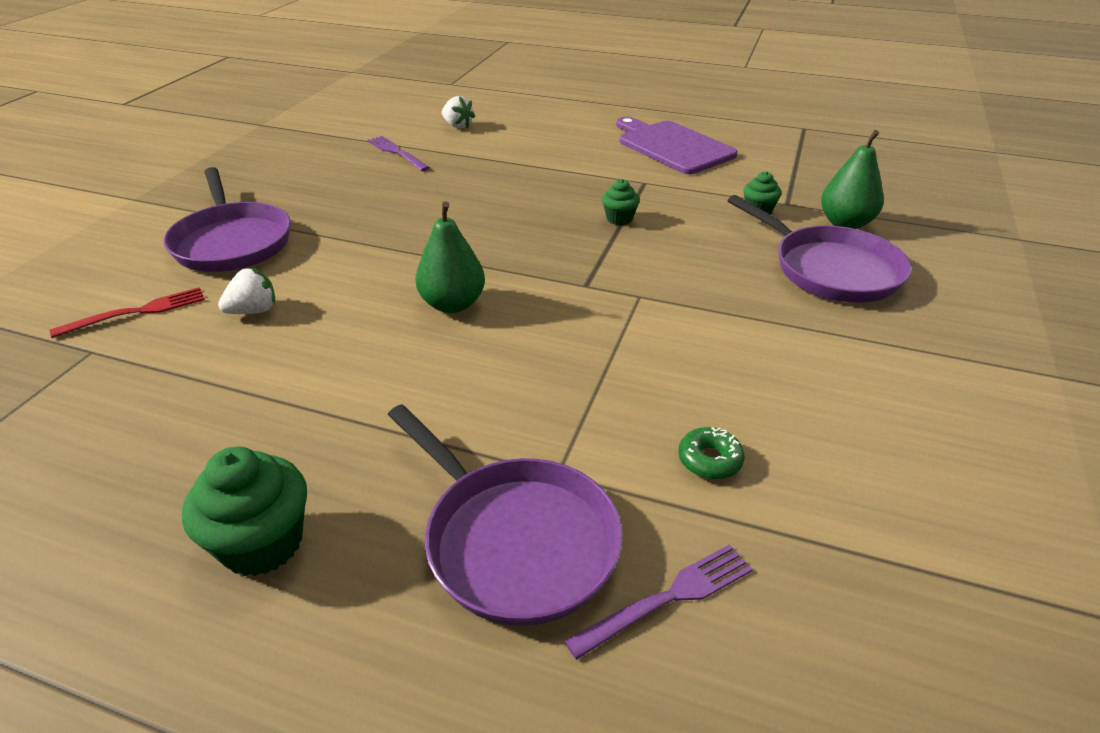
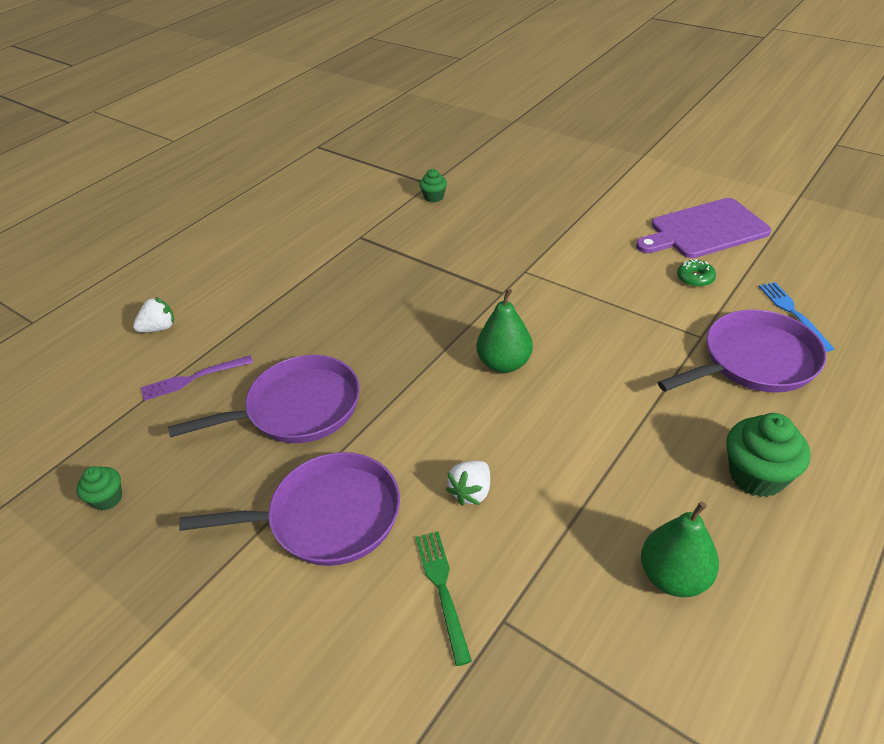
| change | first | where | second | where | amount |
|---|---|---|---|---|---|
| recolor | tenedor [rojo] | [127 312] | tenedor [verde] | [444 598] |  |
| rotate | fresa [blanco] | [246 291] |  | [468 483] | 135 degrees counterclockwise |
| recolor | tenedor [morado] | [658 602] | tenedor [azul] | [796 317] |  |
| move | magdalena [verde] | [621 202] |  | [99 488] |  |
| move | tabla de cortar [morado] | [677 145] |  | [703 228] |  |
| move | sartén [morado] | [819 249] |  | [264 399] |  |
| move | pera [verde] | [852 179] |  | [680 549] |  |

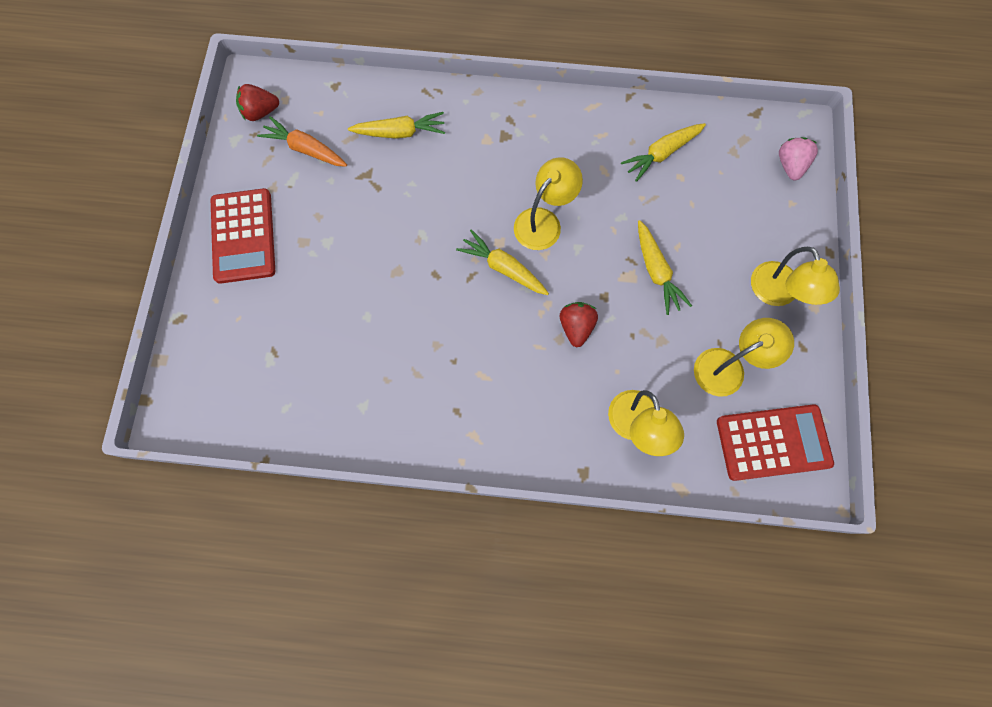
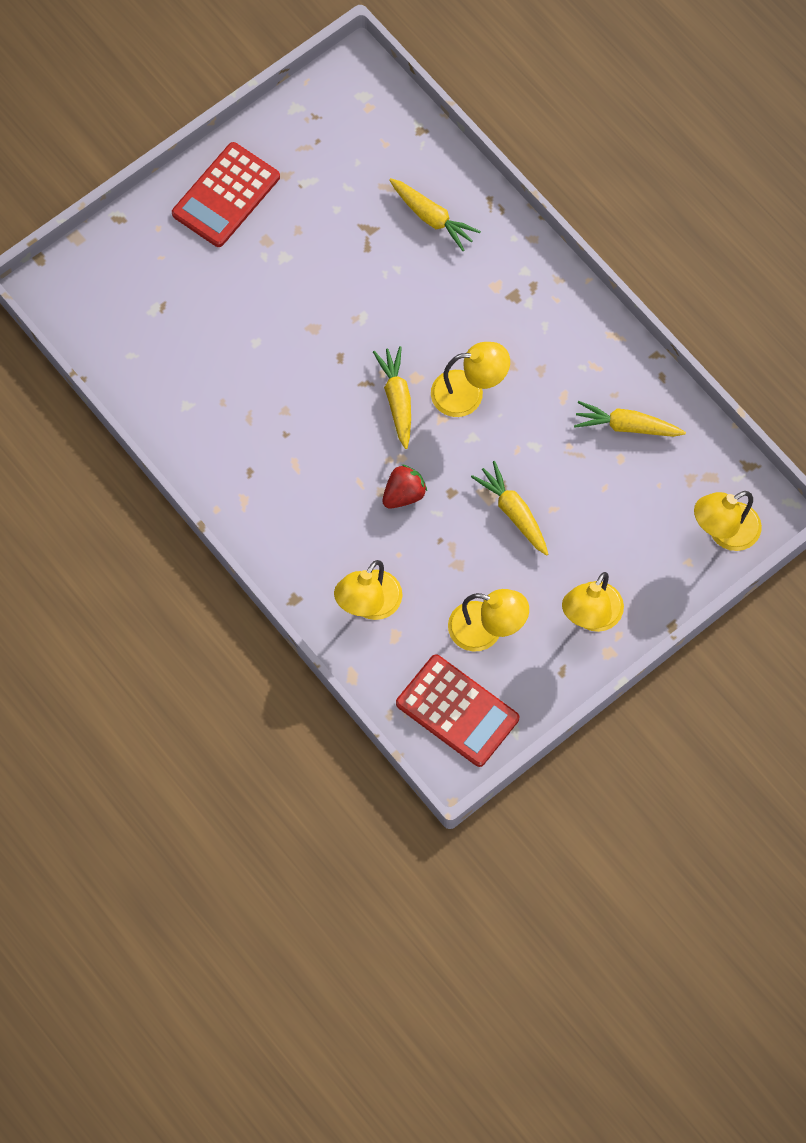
| change | first | where | second | where | amount |
|---|---|---|---|---|---|
| delete | fresa [rojo] | [257 102] |  |  |  |
| delete | zanahoria [naranja] | [302 141] |  |  |  |
| rotate | zanahoria [amarillo] | [665 267] |  | [509 508] | 120 degrees clockwise |
| replace | fresa [rosa] | [798 158] | lámpara [amarillo] | [728 521] |  |

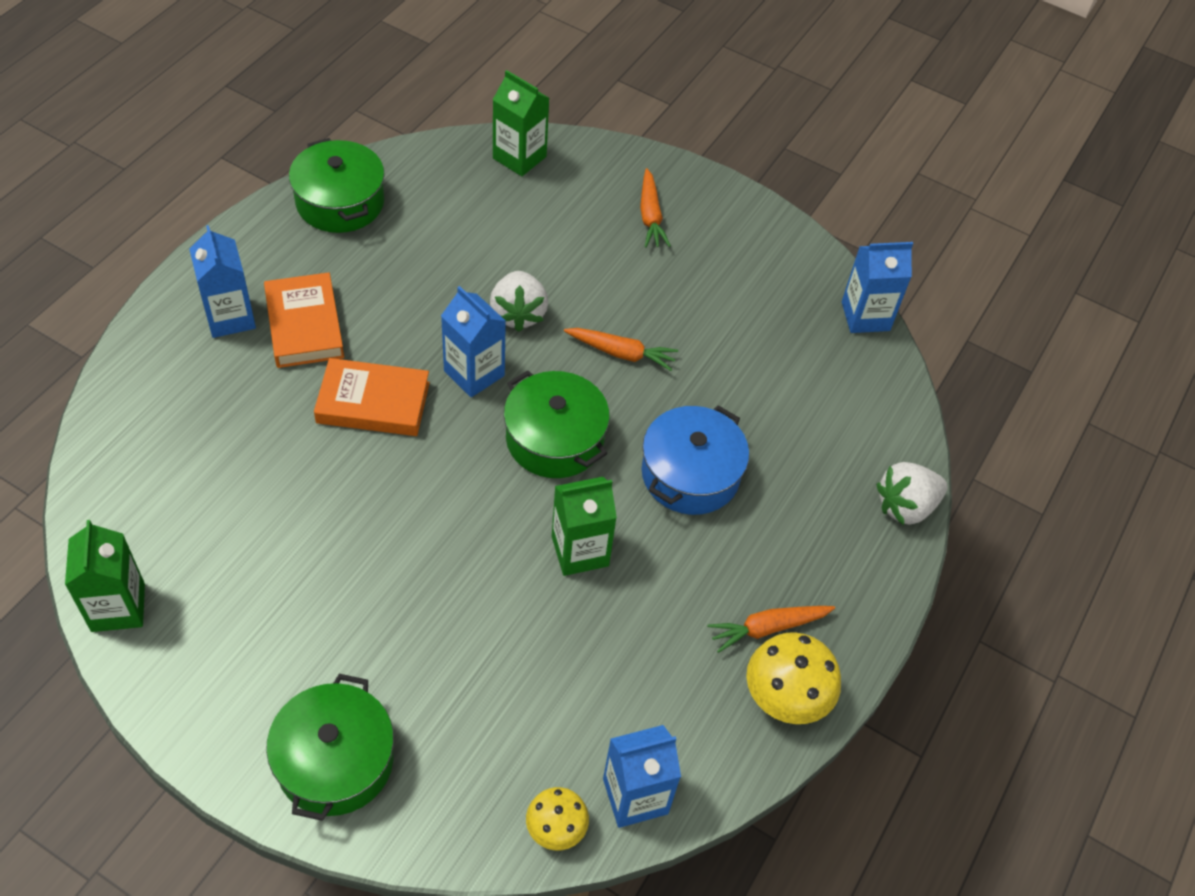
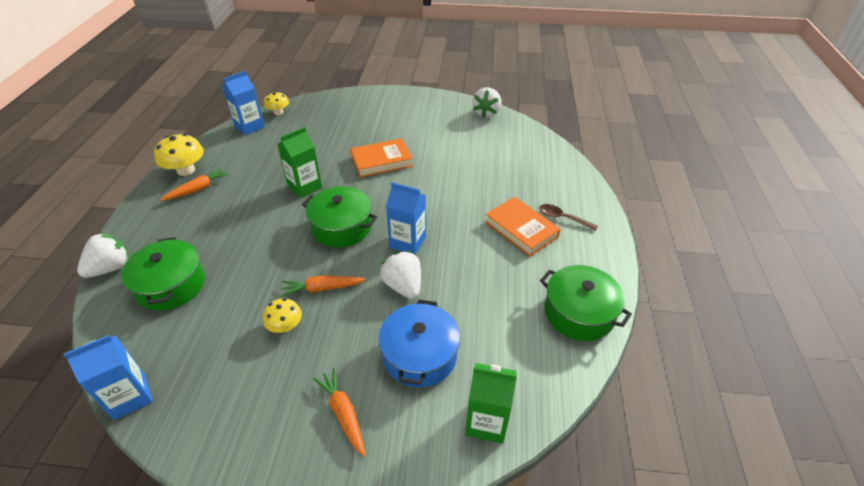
| change | first | where | second | where | amount |
|---|---|---|---|---|---|
| replace | cartón de leche [verde] | [105 576] | fresa [blanco] | [486 103] |  |
| replace | cartón de leche [azul] | [222 281] | cuchara [marrón] | [568 217] |  |
| move | olla [verde] | [330 747] |  | [163 274] |  |
| move | libro [naranja] | [372 397] |  | [381 158] |  |
| move | olla [azul] | [695 460] |  | [419 344] |  |
| insert |  |  | seta [amarillo] | [282 315] |  |

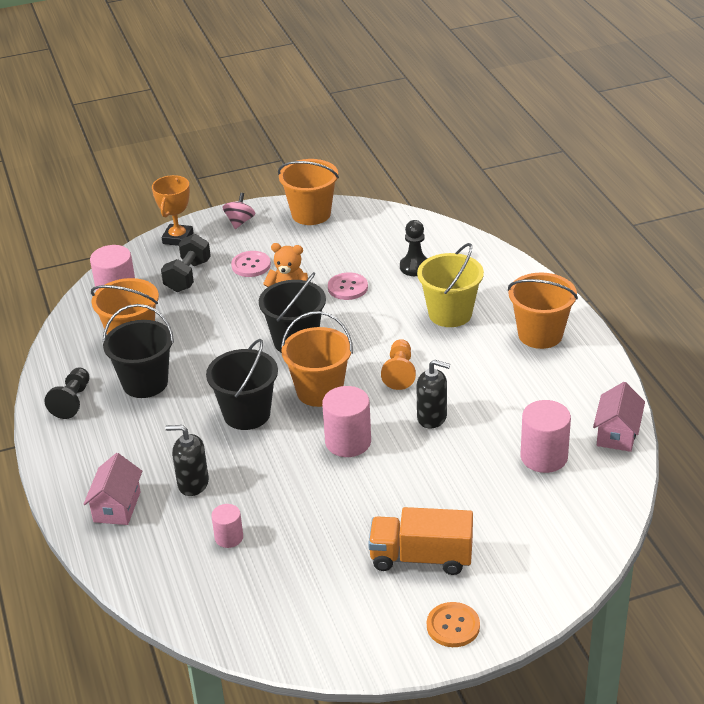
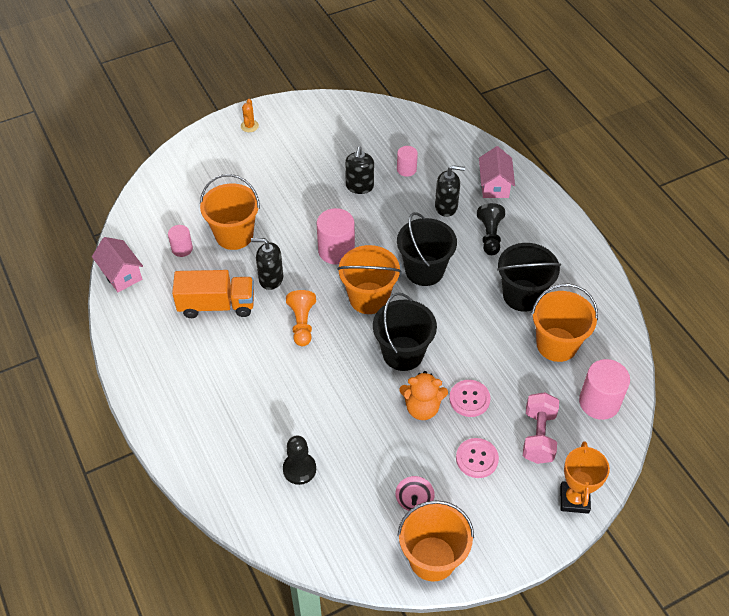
| change | first | where | second | where | amount |
|---|---|---|---|---|---|
| move | peón [negro] | [67 393] |  | [491 229] |  |
| recolor | mancuerna [negro] | [186 263] | mancuerna [rosa] | [541 428] |  |
| move | peonza [rosa] | [238 211] |  | [415 493] |  |
| move | botón [rosa] | [348 286] |  | [470 398] |  |
| move | camión [naranja] | [420 541] |  | [213 294] |  |
| delete | balde [amarillo] | [450 285] |  |  |  |
| replace | botón [naranja] | [453 624] | cactus [naranja] | [250 115] |  |
| move | balde [naranja] | [543 311] |  | [230 212] |  |
| resize | cilindro [rosa] | [545 436] |  | [180 241] | x0.58 |
| rotate | casa [rosa] | [619 417] |  | [117 264] | 45 degrees counterclockwise |
| insert |  |  | dispensador de jabón [negro] | [359 170] |  |

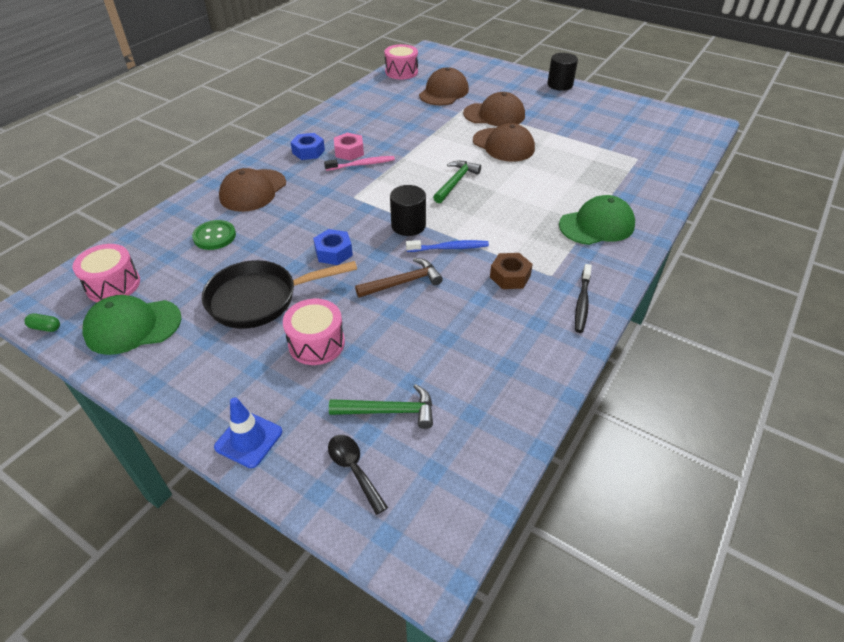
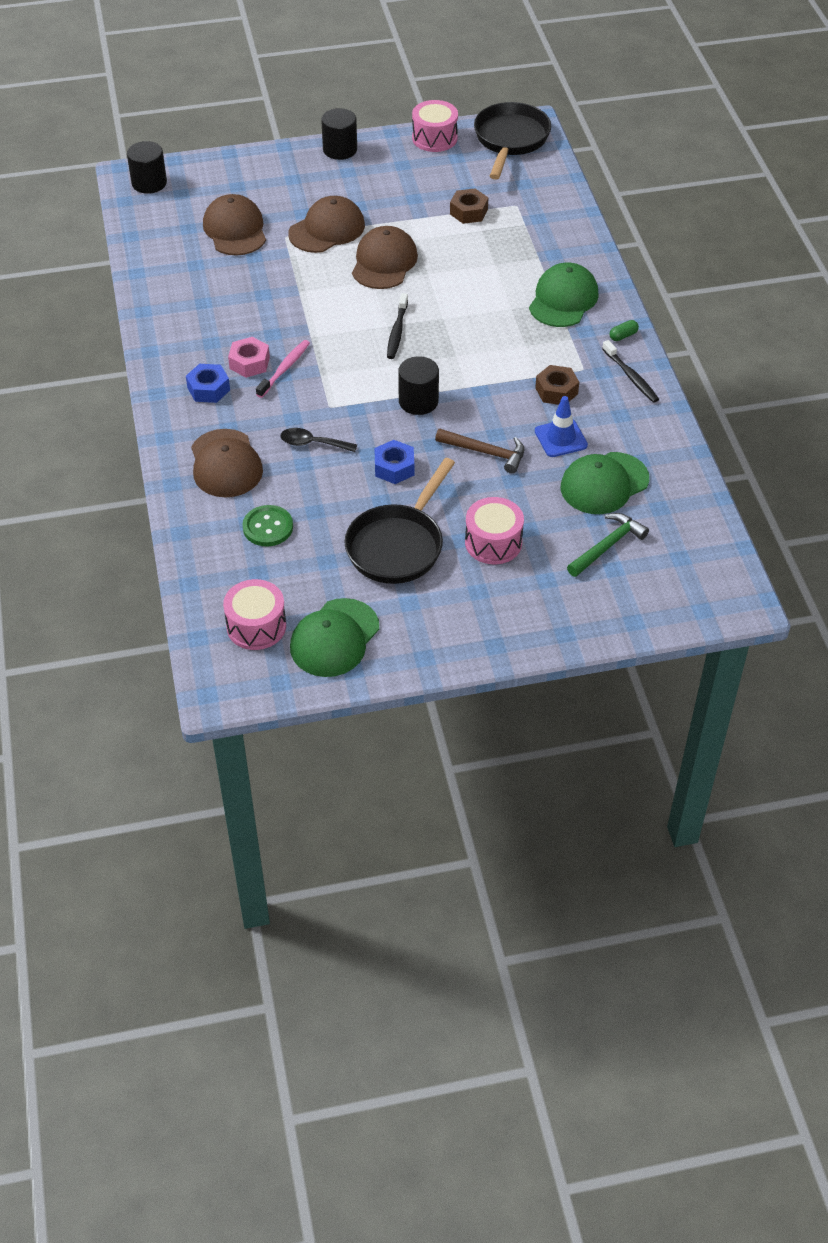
| change | first | where | second | where | amount |
|---|---|---|---|---|---|
| move | cápsula [verde] | [42 323] |  | [624 330] |  |
| move | cono de tráfico [azul] | [248 432] |  | [561 426] |  |
| move | cuchara [negro] | [358 475] |  | [319 440] |  |
| rotate | martillo [marrón] | [399 278] |  | [479 451] | 90 degrees clockwise |
| move | tambor [rosa] | [401 62] |  | [435 126] |  |
| delete | cepillo de dientes [azul] | [447 246] |  |  |  |
| replace | martillo [verde] | [457 182] | cepillo de dientes [negro] | [397 326] |  |
| rotate | gorra [marrón] | [504 142] |  | [385 257] | 75 degrees counterclockwise |
| insert |  |  | cilindro [negro] | [147 167] |  |
| insert |  |  | tuerca [marrón] | [469 206] |  |
| insert |  |  | sartén [negro] | [512 141] |  |
| insert |  |  | gorra [verde] | [605 483] |  |

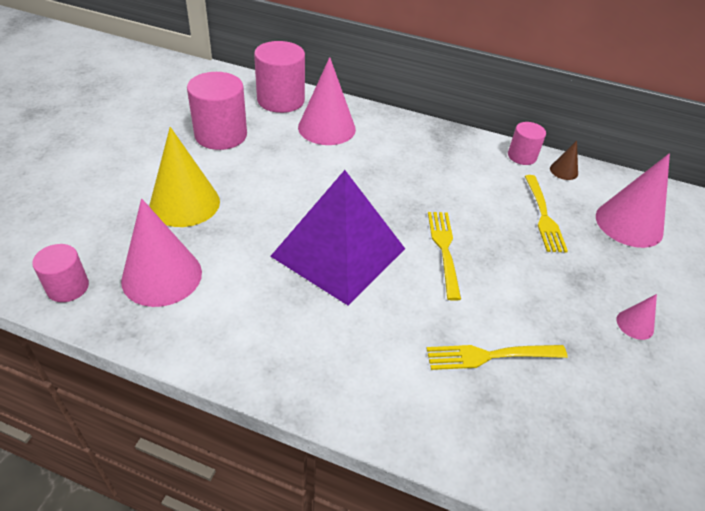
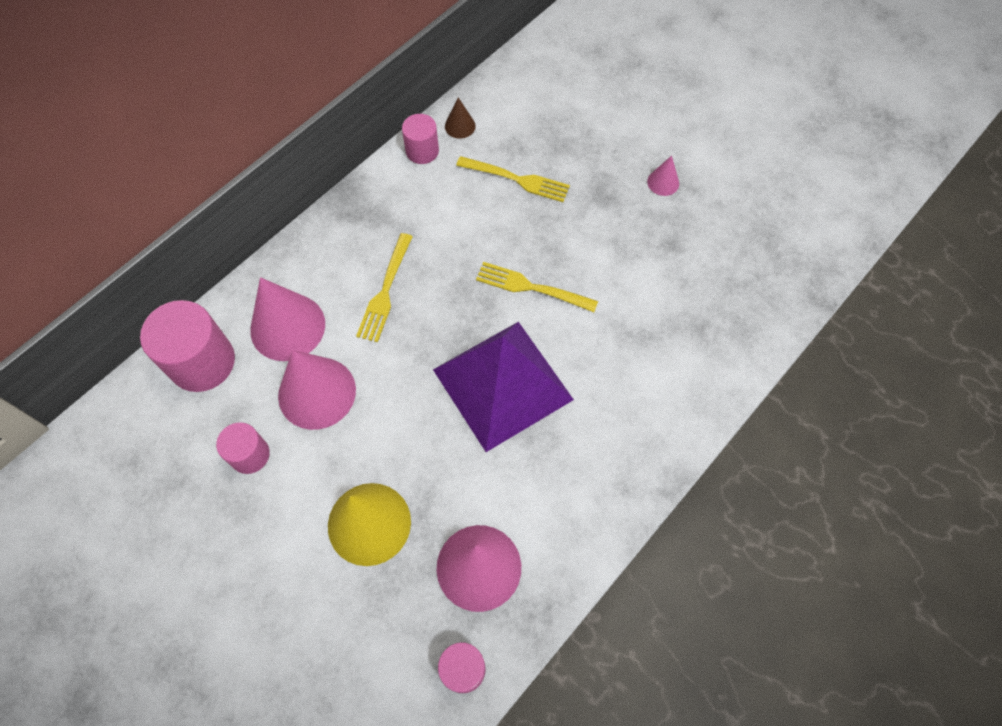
| change | first | where | second | where | amount |
|---|---|---|---|---|---|
| resize | cilindro [rosa] | [217 111] |  | [243 448] | x0.57 |
| move | tenedor [amarillo] | [497 357] |  | [384 287] |  |
| move | cono [rosa] | [633 200] |  | [317 390] |  |

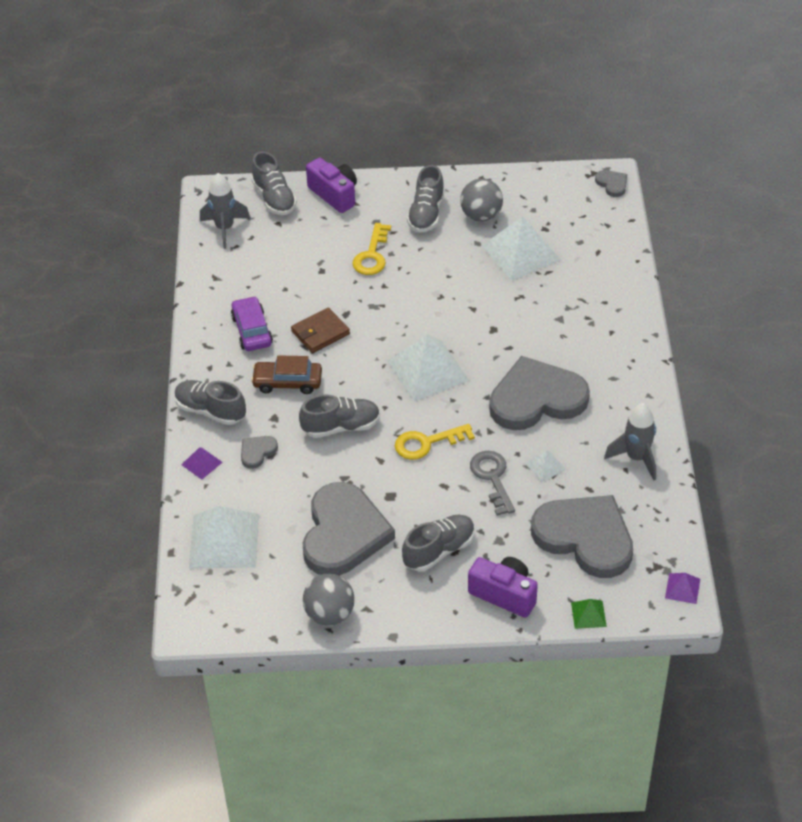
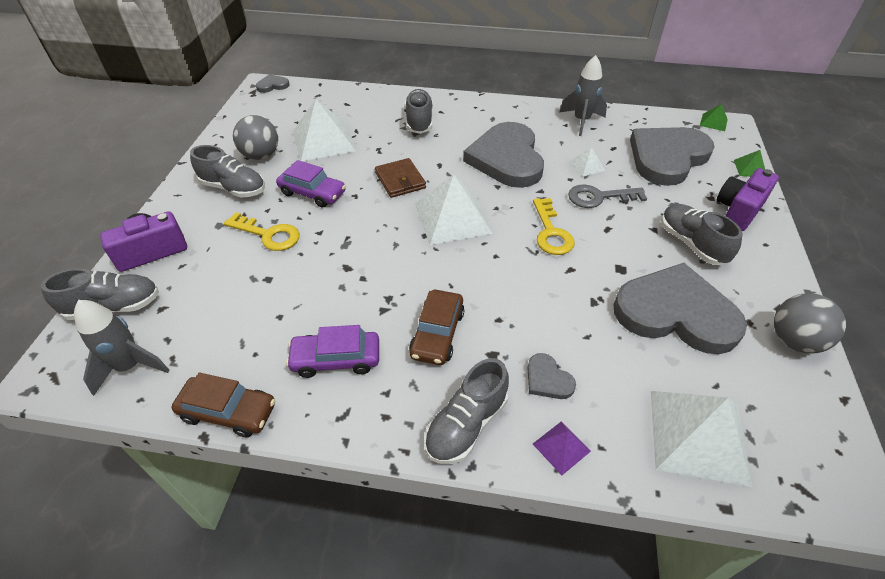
| change | first | where | second | where | amount |
|---|---|---|---|---|---|
| move | cartera [marrón] | [320 330] |  | [400 178] |  |
| move | zapato [gris] | [339 416] |  | [419 111] |  |
| recolor | pirámide [morado] | [682 588] | pirámide [verde] | [714 117] |  |
| insert |  |  | coche [marrón] | [223 405] |  |
| insert |  |  | coche [morado] | [311 184] |  |

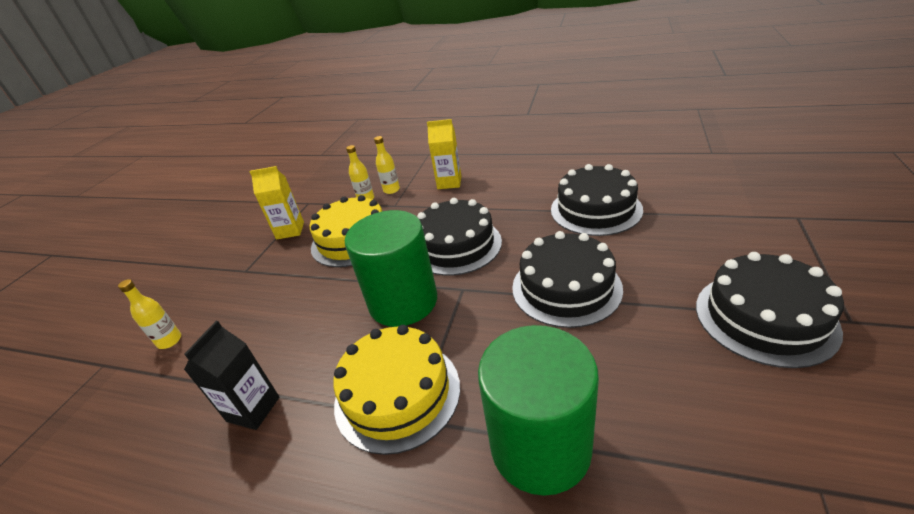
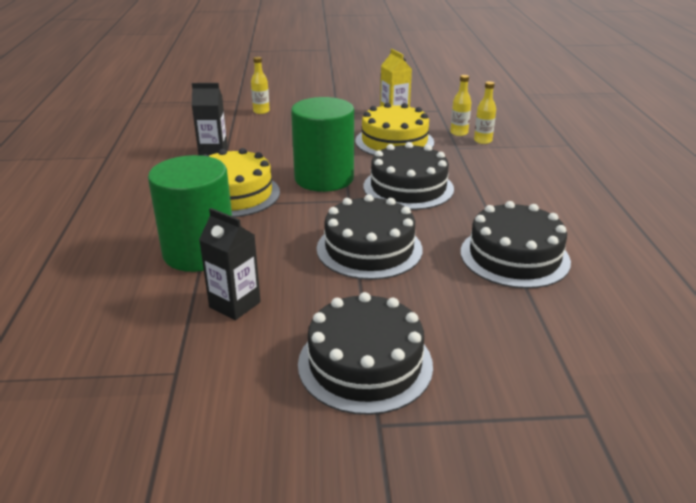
| change | first | where | second | where | amount |
|---|---|---|---|---|---|
| delete | cartón de leche [amarillo] | [444 154] |  |  |  |
| insert |  |  | cartón de leche [negro] | [230 264] |  |

